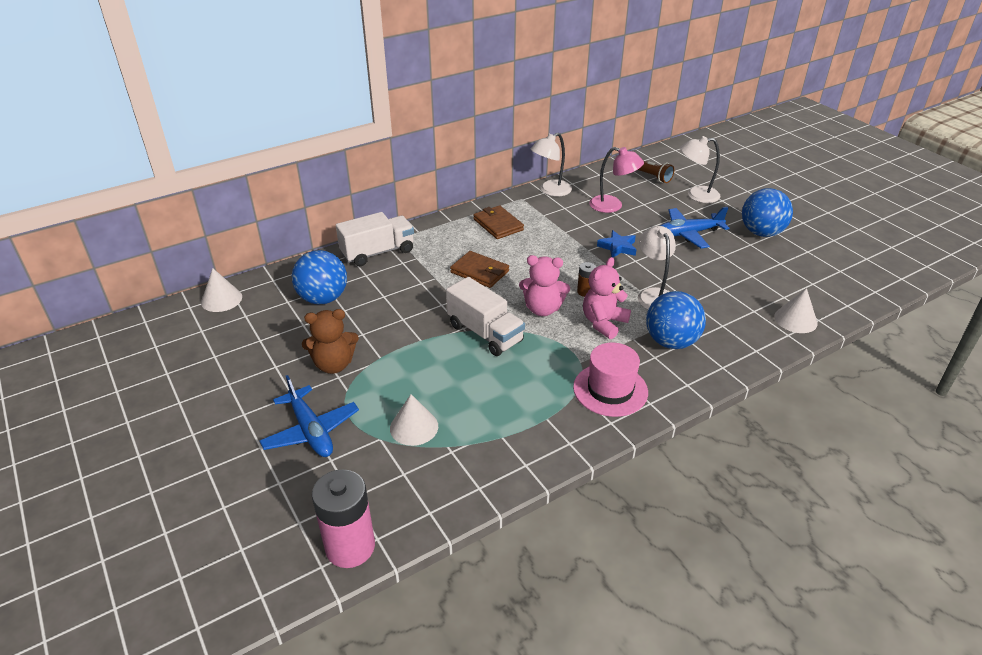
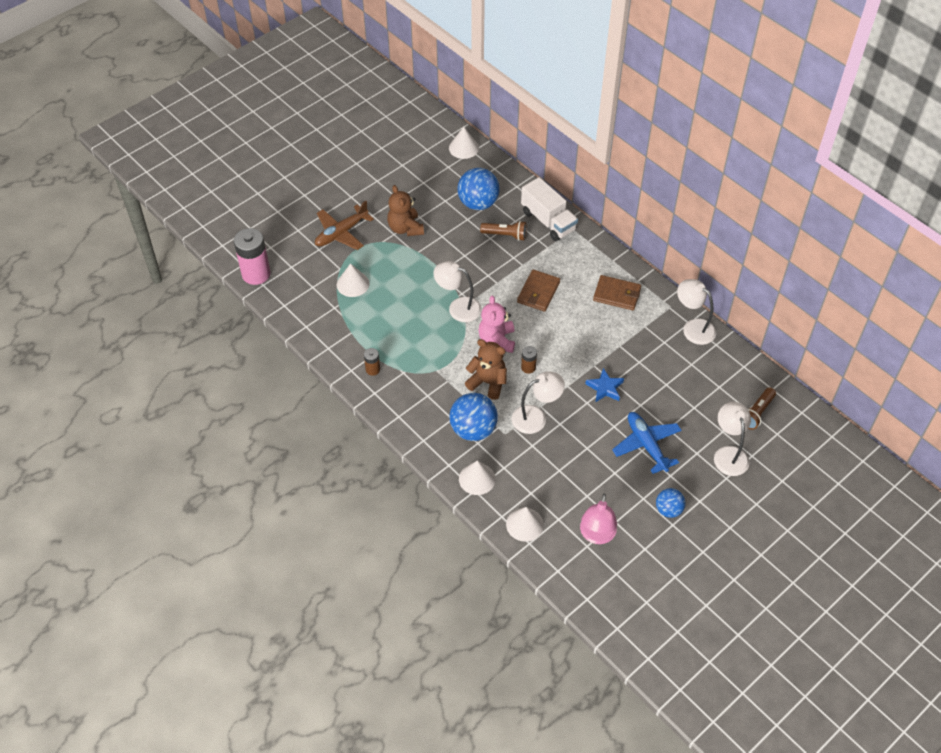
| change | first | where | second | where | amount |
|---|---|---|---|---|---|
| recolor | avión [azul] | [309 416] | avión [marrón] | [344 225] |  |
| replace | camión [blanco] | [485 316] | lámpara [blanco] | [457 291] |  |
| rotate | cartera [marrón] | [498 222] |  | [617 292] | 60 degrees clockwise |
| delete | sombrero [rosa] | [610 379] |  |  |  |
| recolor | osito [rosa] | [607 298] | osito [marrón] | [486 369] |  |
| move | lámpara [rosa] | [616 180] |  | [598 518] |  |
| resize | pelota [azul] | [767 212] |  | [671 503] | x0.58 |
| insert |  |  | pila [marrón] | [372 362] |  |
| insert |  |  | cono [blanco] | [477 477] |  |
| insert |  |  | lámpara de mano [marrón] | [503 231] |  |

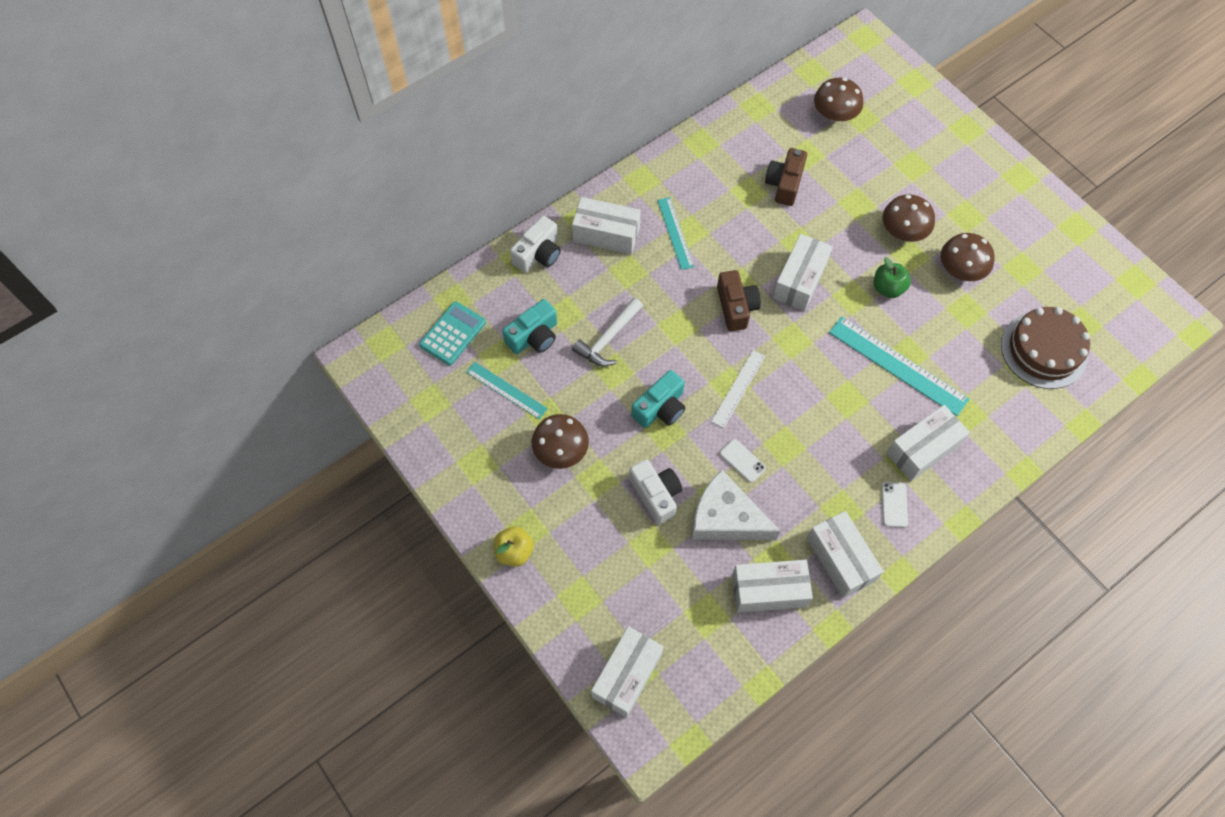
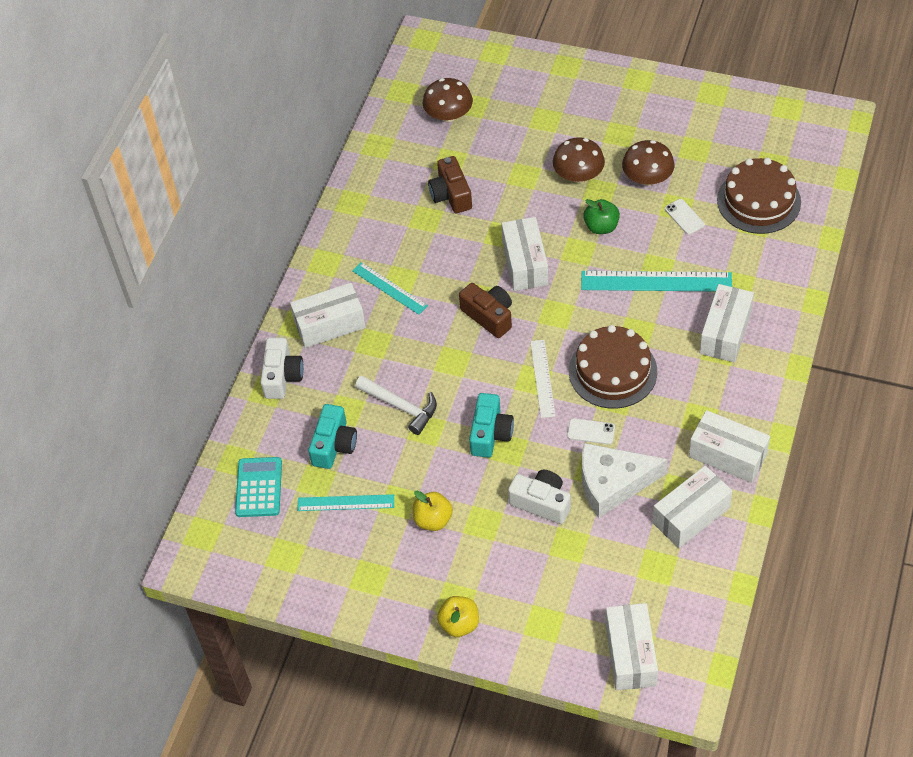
| change | first | where | second | where | amount |
|---|---|---|---|---|---|
| replace | seta [marrón] | [560 441] | manzana [amarillo] | [433 511] |  |
| rotate | martillo [blanco] | [607 331] |  | [396 405] | 60 degrees counterclockwise |
| move | móvil [blanco] | [894 504] |  | [685 217] |  |
| insert |  |  | tarta [marrón] | [613 367] |  |

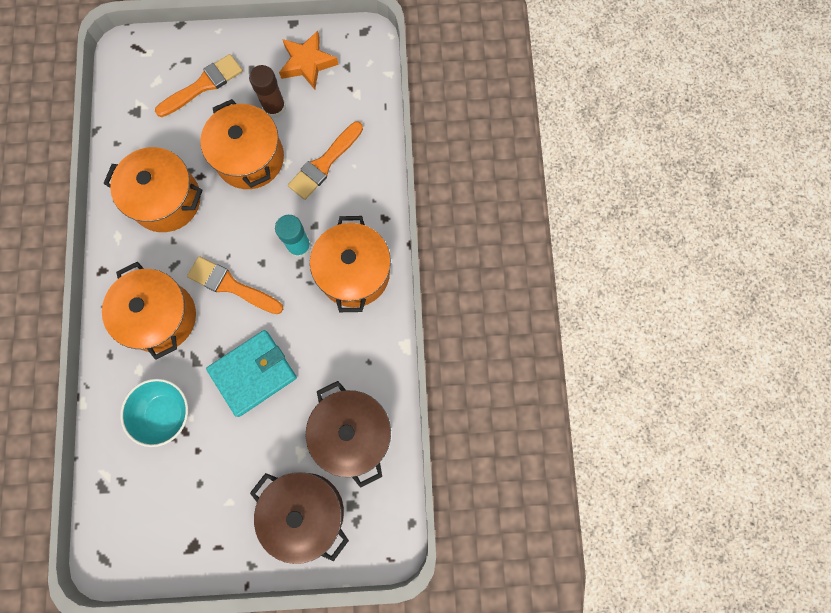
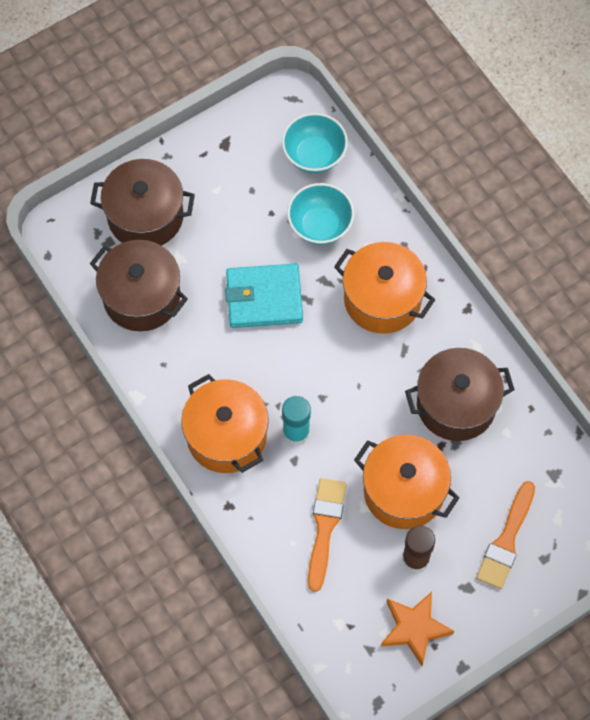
| change | first | where | second | where | amount |
|---|---|---|---|---|---|
| recolor | olla [naranja] | [153 189] | olla [marrón] | [460 394] |  |
| delete | pincel [naranja] | [235 285] |  |  |  |
| rotate | cartera [turquesa] | [251 373] |  | [264 296] | 60 degrees clockwise |
| insert |  |  | cuenco [turquesa] | [315 143] |  |

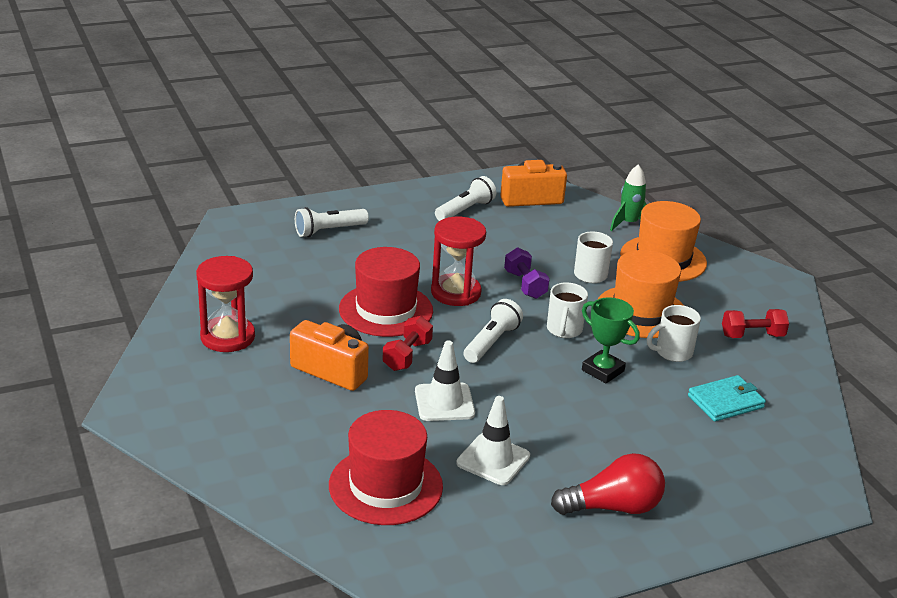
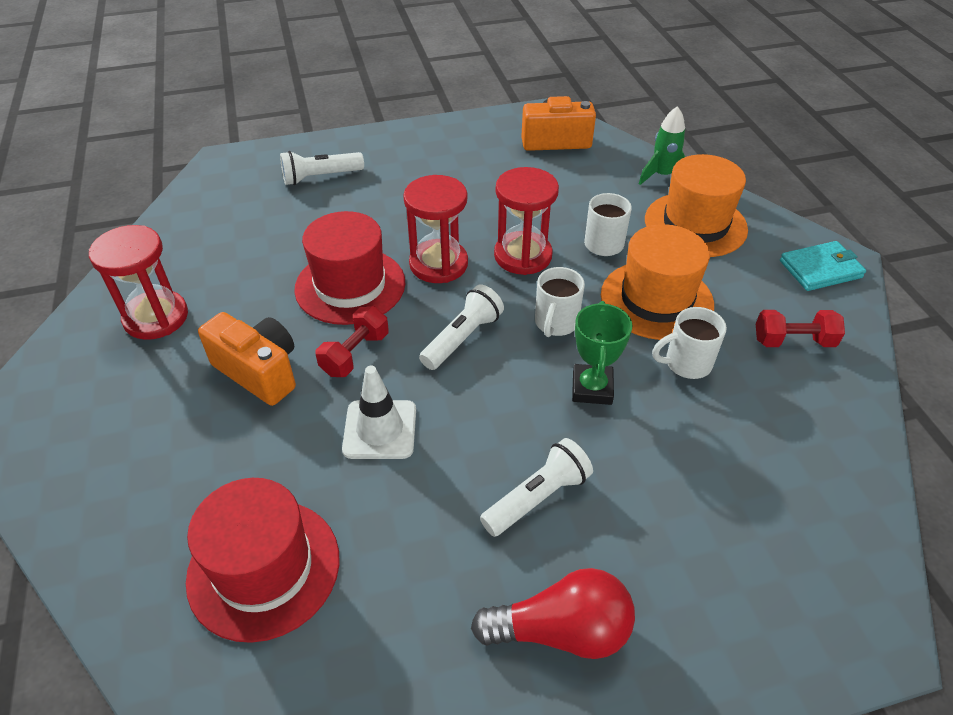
| change | first | where | second | where | amount |
|---|---|---|---|---|---|
| move | lámpara de mano [blanco] | [465 198] |  | [536 487] |  |
| delete | cono de tráfico [blanco] | [493 440] |  |  |  |
| replace | mancuerna [morado] | [527 273] | reloj de arena [rojo] | [526 221] |  |
| rotate | trofeo [verde] | [611 340] |  | [602 353] | 45 degrees clockwise |
| move | cartera [turquesa] | [727 398] |  | [823 266] |  |

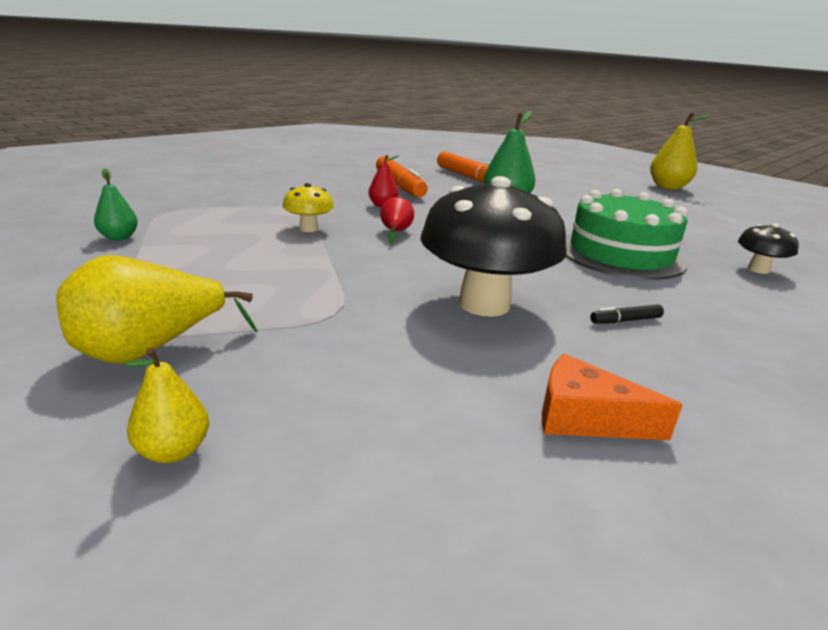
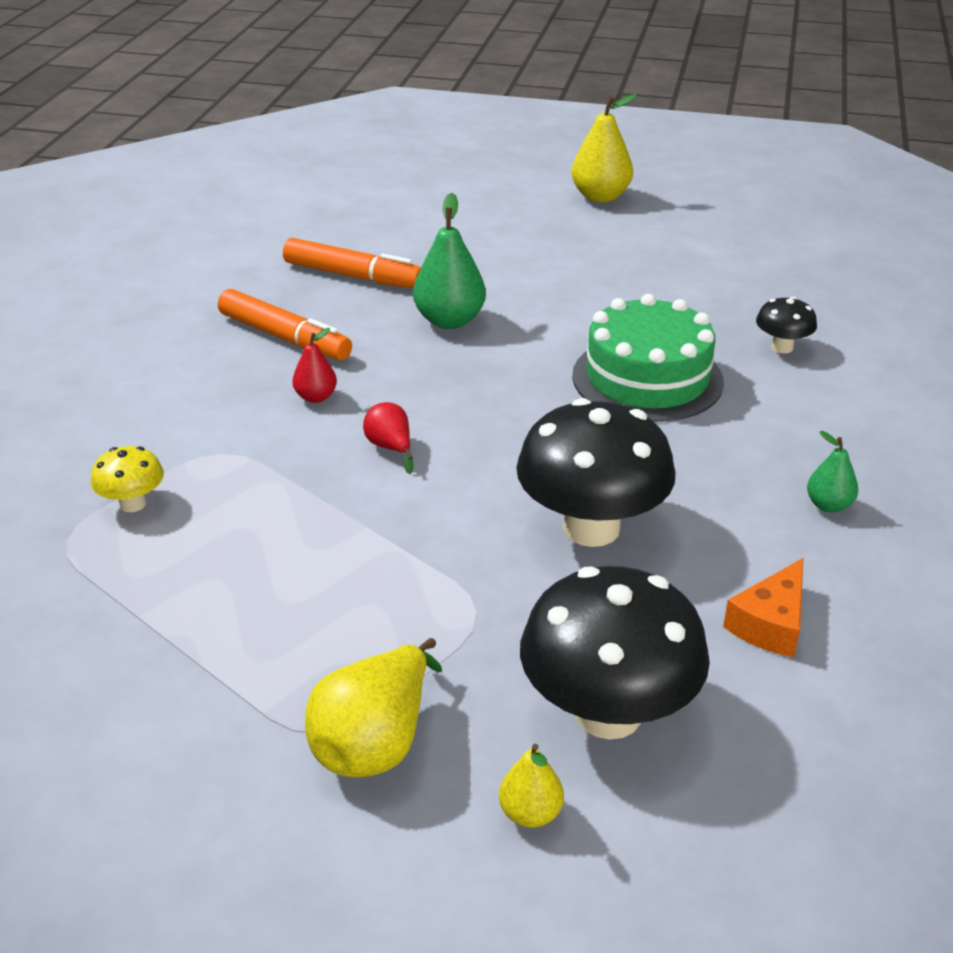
| change | first | where | second | where | amount |
|---|---|---|---|---|---|
| move | pera [verde] | [116 204] |  | [832 472] |  |
| move | seta [amarillo] | [308 207] |  | [127 479] |  |
| rotate | queso [naranja] | [612 397] |  | [763 607] | 45 degrees counterclockwise |
| delete | rotulador [negro] | [627 314] |  |  |  |
| insert |  |  | seta [negro] | [615 653] |  |

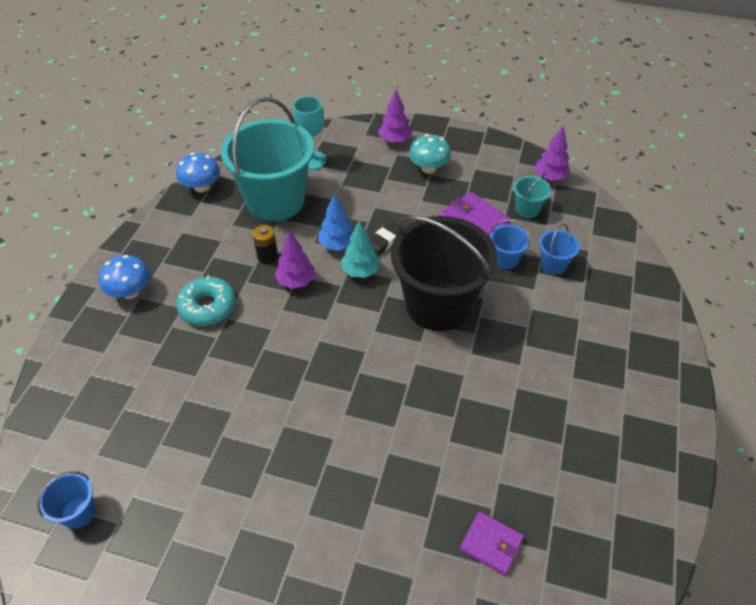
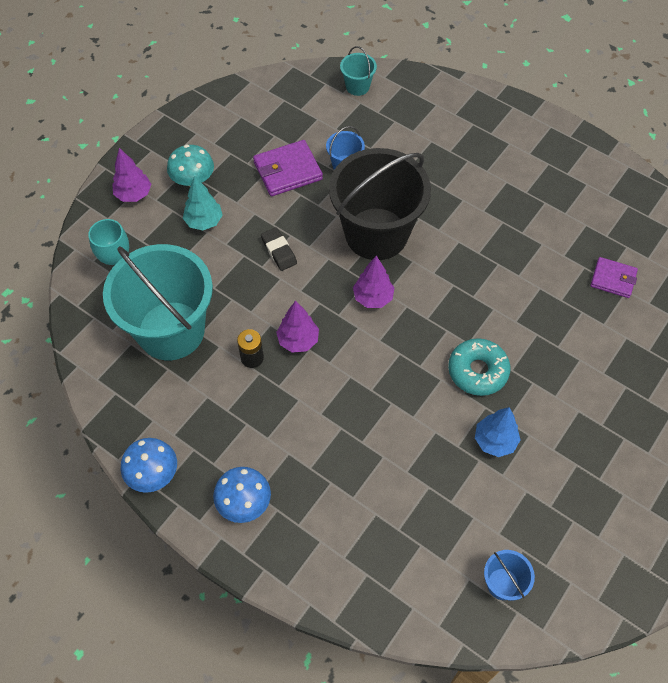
| change | first | where | second | where | amount |
|---|---|---|---|---|---|
| move | seta [azul] | [198 172] |  | [149 465] |  |
| move | rosquilla [turquesa] | [206 300] |  | [479 367] |  |
| move | árbol [azul] | [336 222] |  | [498 432] |  |
| move | árbol [turquesa] | [361 249] |  | [203 203] |  |
| rotate | cartera [morado] | [492 543] |  | [614 277] | 60 degrees clockwise |
| move | balde [turquesa] | [532 195] |  | [358 71] |  |
| move | árbol [morado] | [552 153] |  | [373 282] |  |
| delete | balde [azul] | [559 249] |  |  |  |

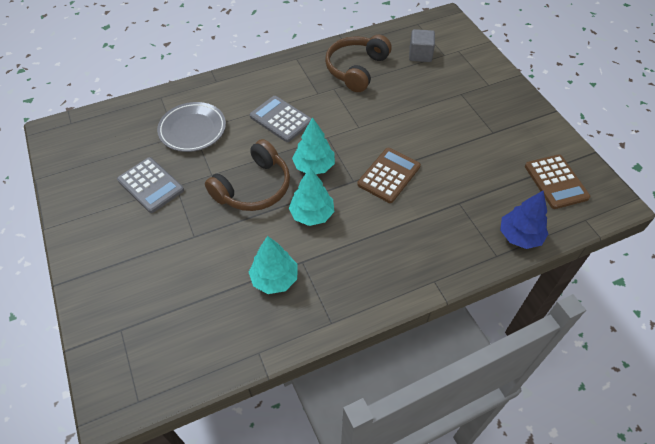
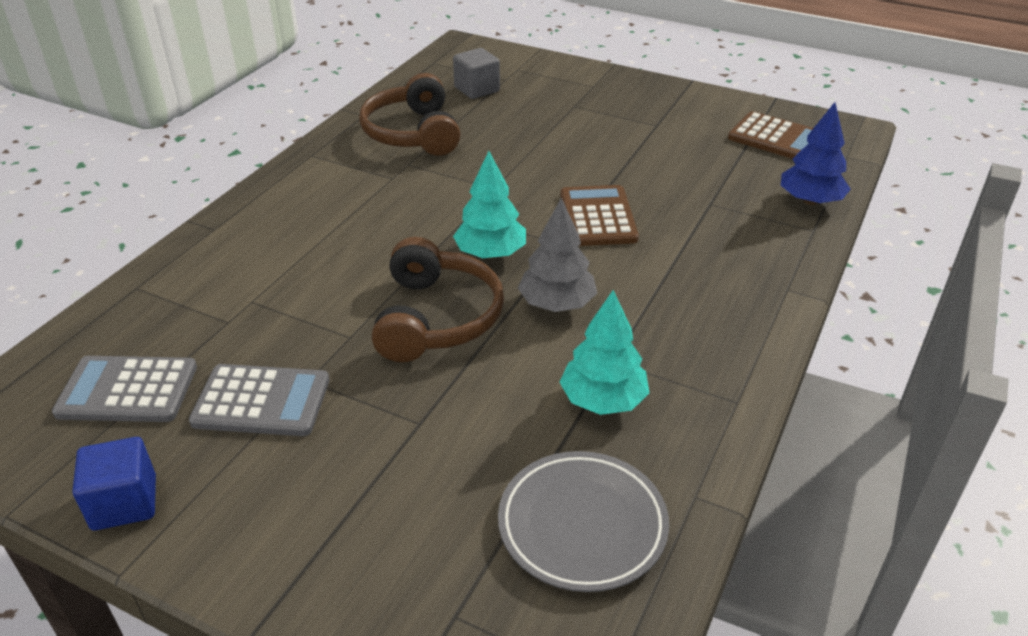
| change | first | where | second | where | amount |
|---|---|---|---|---|---|
| move | plato [gris] | [191 127] |  | [583 521] |  |
| move | calculadora [gris] | [281 119] |  | [124 389] |  |
| recolor | árbol [turquesa] | [311 197] | árbol [gris] | [557 255] |  |
| insert |  |  | cubo [azul] | [114 483] |  |

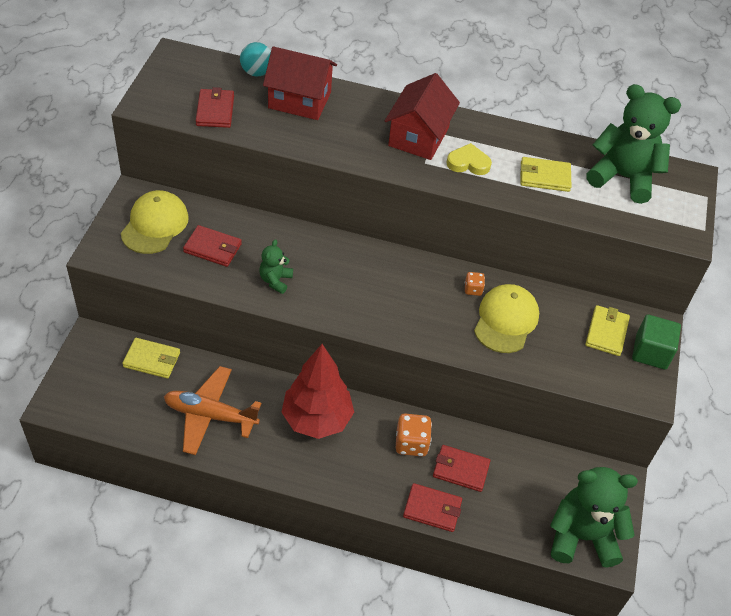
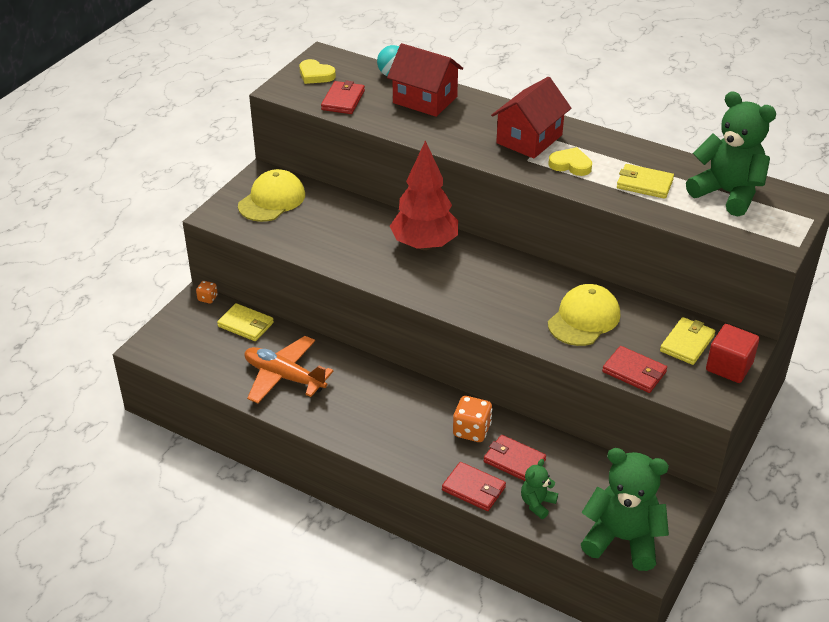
| change | first | where | second | where | amount |
|---|---|---|---|---|---|
| move | cartera [rojo] | [212 246] |  | [634 369] |  |
| move | osito [verde] | [276 266] |  | [539 489] |  |
| move | árbol [rojo] | [318 391] |  | [424 195] |  |
| move | dado [naranja] | [475 284] |  | [207 292] |  |
| recolor | cubo [verde] | [656 342] | cubo [rojo] | [733 353] |  |
| insert |  |  | corazón [amarillo] | [317 71] |  |

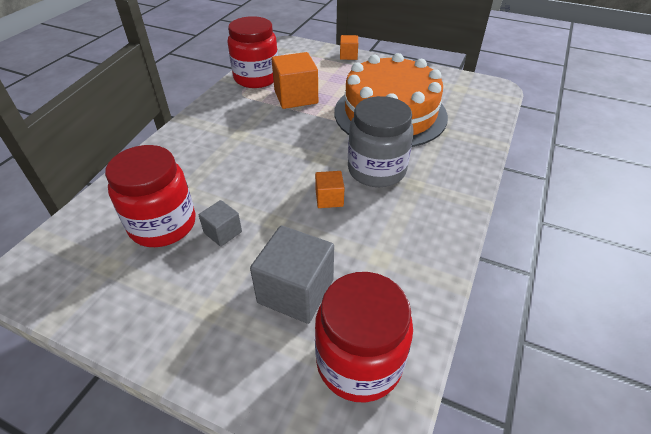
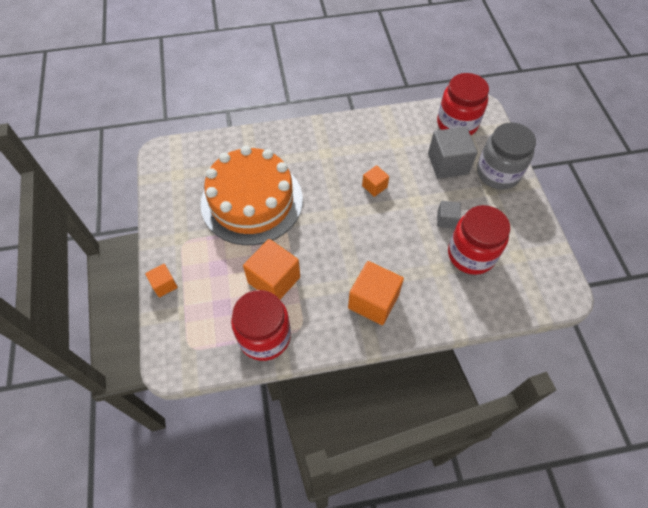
| change | first | where | second | where | amount |
|---|---|---|---|---|---|
| move | tarro [gris] | [381 141] |  | [506 156] |  |
| insert |  |  | cubo [naranja] | [376 293] |  |

